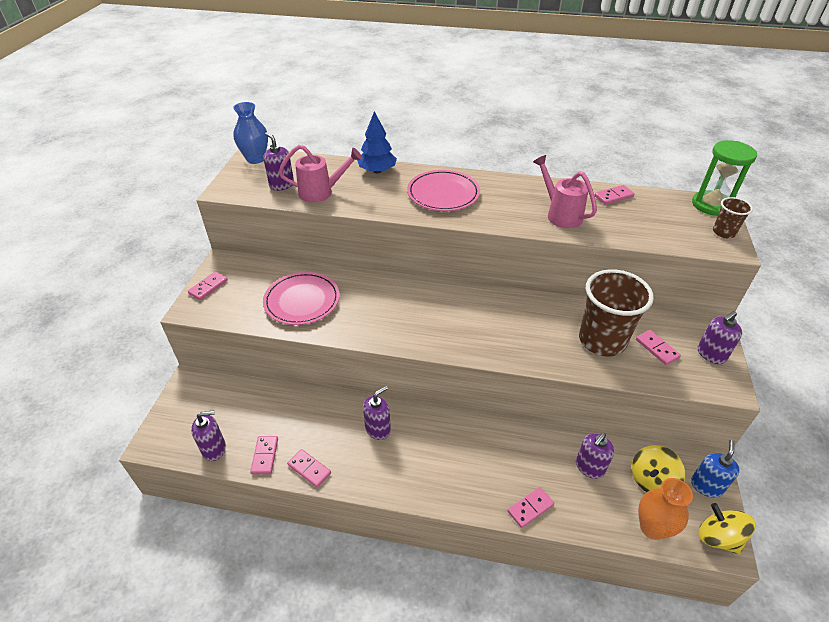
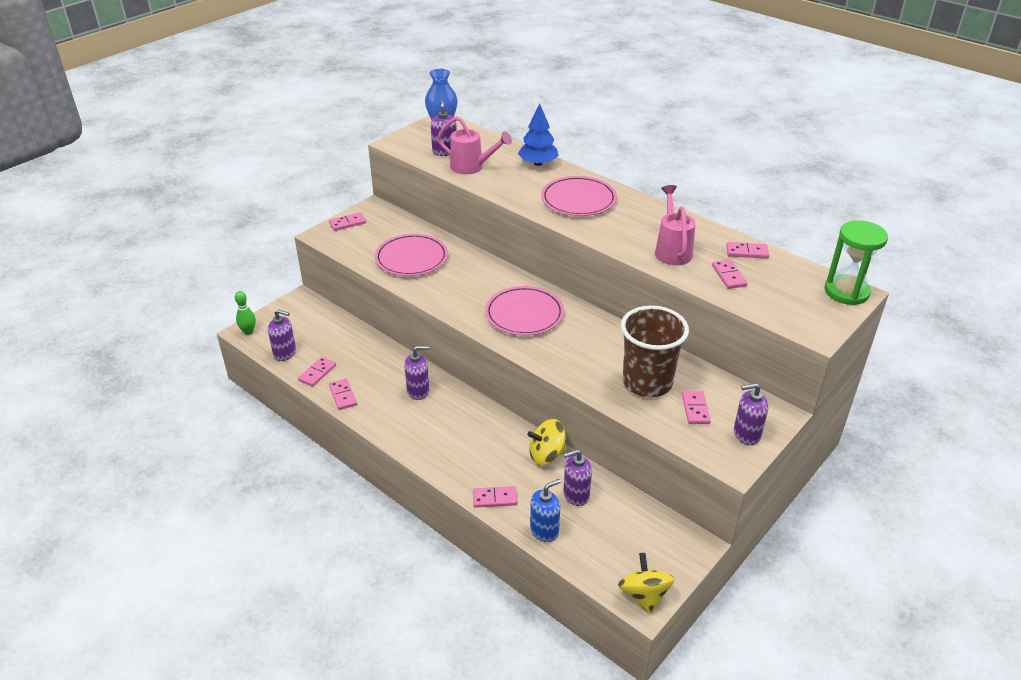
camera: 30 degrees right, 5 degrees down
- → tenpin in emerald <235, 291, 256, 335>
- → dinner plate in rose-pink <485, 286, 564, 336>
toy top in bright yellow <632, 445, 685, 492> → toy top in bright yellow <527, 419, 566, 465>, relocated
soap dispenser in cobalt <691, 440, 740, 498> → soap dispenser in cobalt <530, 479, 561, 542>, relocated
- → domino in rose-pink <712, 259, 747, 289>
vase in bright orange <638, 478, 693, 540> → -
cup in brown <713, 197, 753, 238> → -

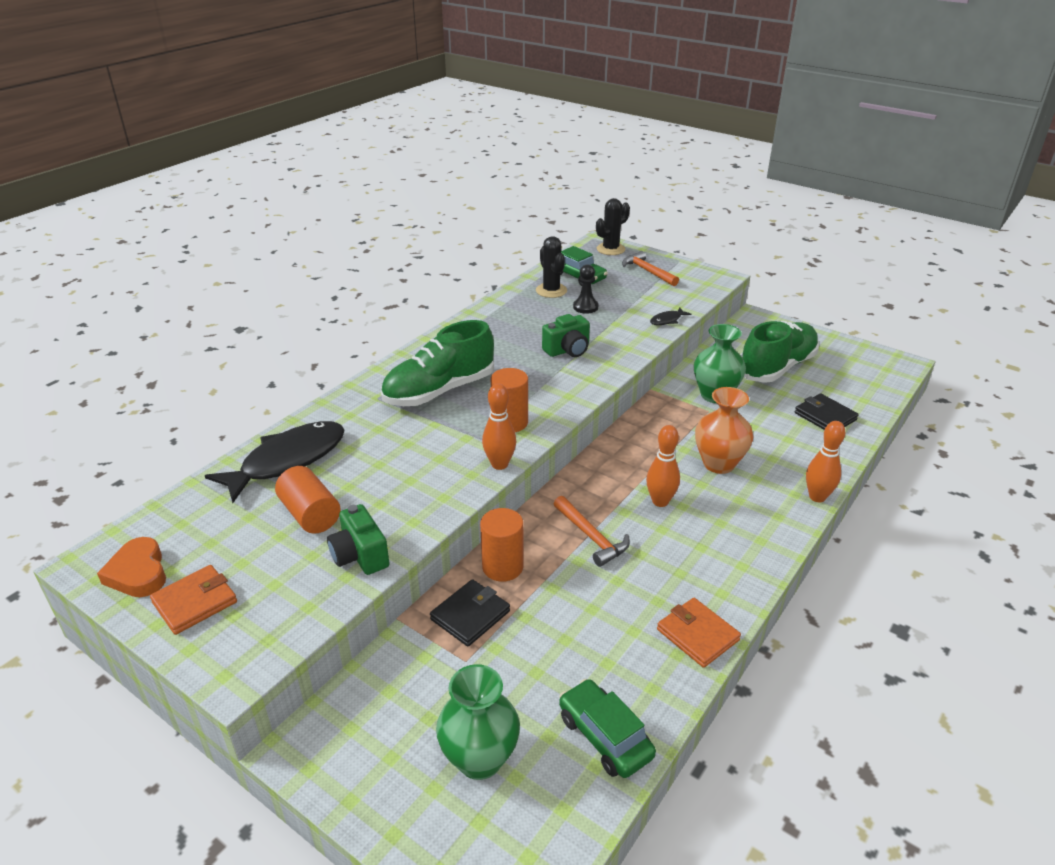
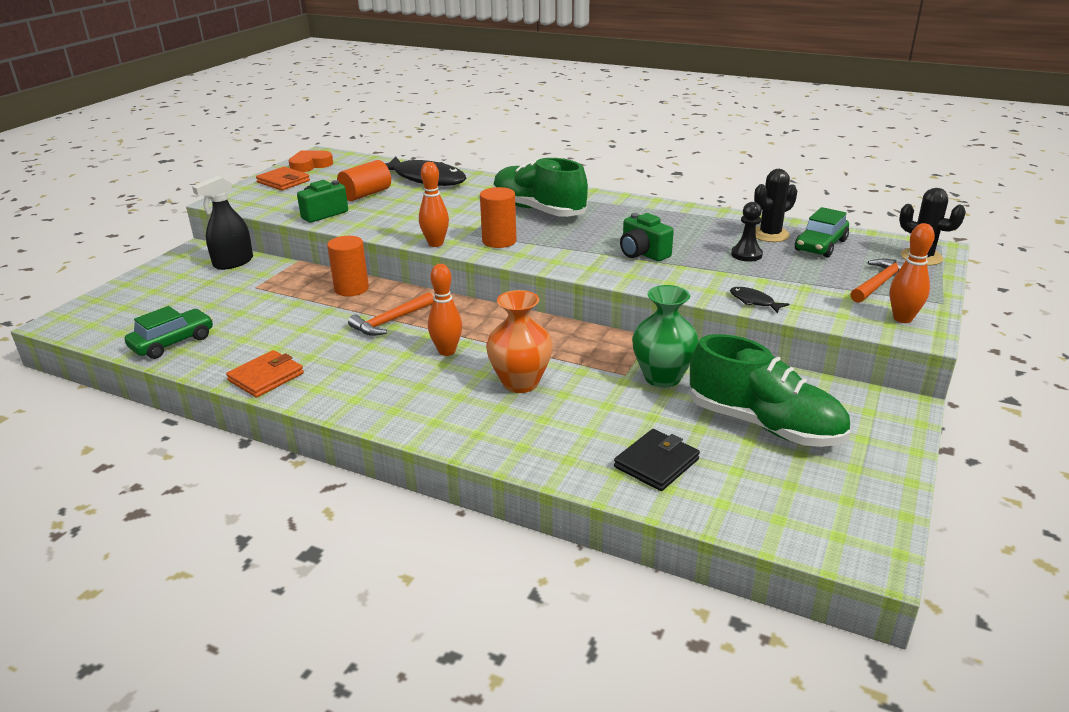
camera: 80 degrees right, 5 degrees down
- → spray bottle in jet-black <192, 176, 253, 270>
tenpin in bright orange <806, 421, 845, 502> → tenpin in bright orange <890, 223, 935, 323>, relocated
card wallet in jet-black <430, 579, 510, 646> → -
vase in emerald <436, 664, 520, 780> → -

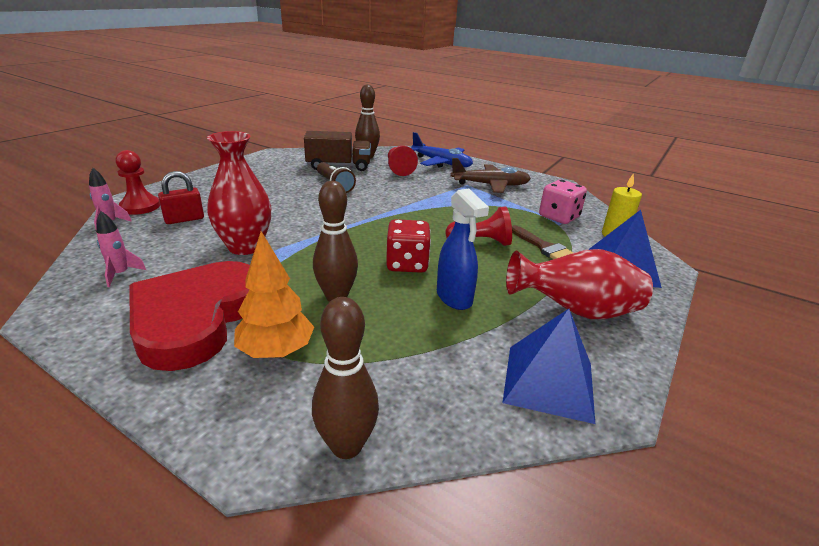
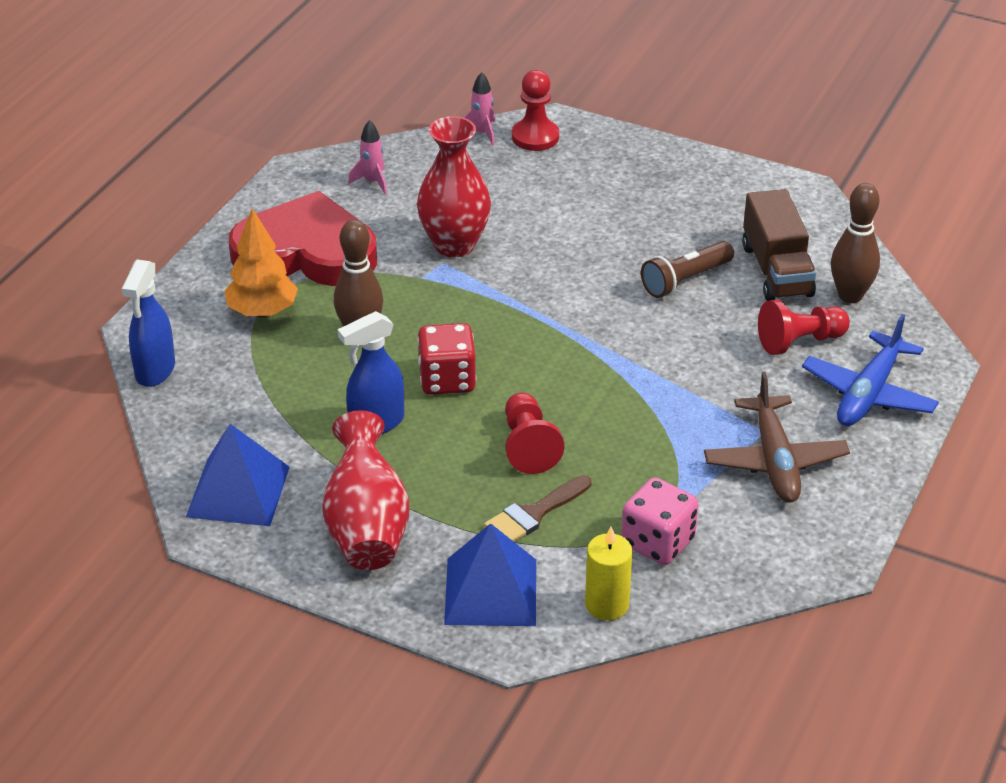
camera: 85 degrees right, 10 degrees up
tenpin in brown <312, 297, 379, 459> → spray bottle in cobalt <122, 259, 175, 387>
padlock in red <158, 171, 204, 224> → -

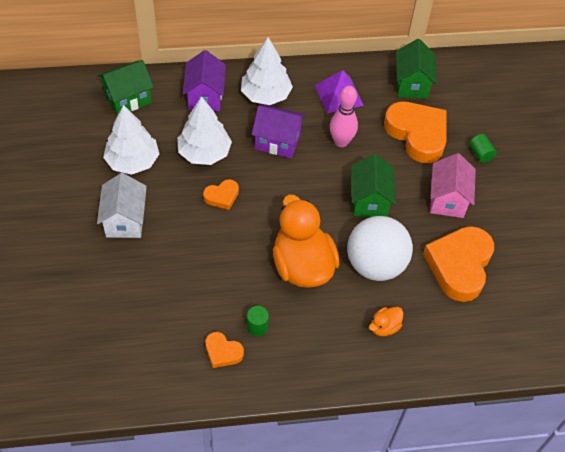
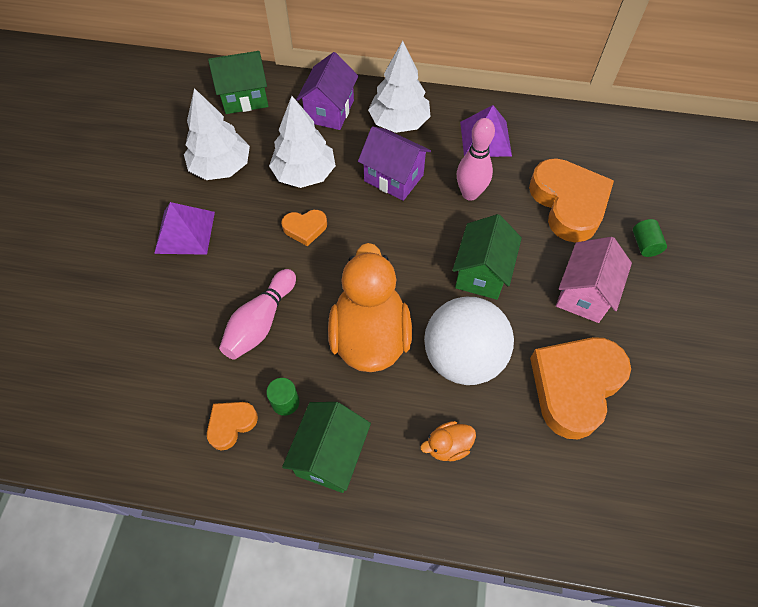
camera: 20 degrees right, 5 degrees up
cottage in snow-white <97, 173, 147, 238> → pyramid shape in violet <154, 202, 215, 255>
heart in bright orange <205, 332, 244, 368> → heart in bright orange <207, 402, 258, 451>, 90 degrees clockwise
- → tenpin in rose-pink <219, 269, 296, 360>
cottage in emerald <396, 39, 437, 99> → cottage in emerald <282, 402, 371, 493>, relocated

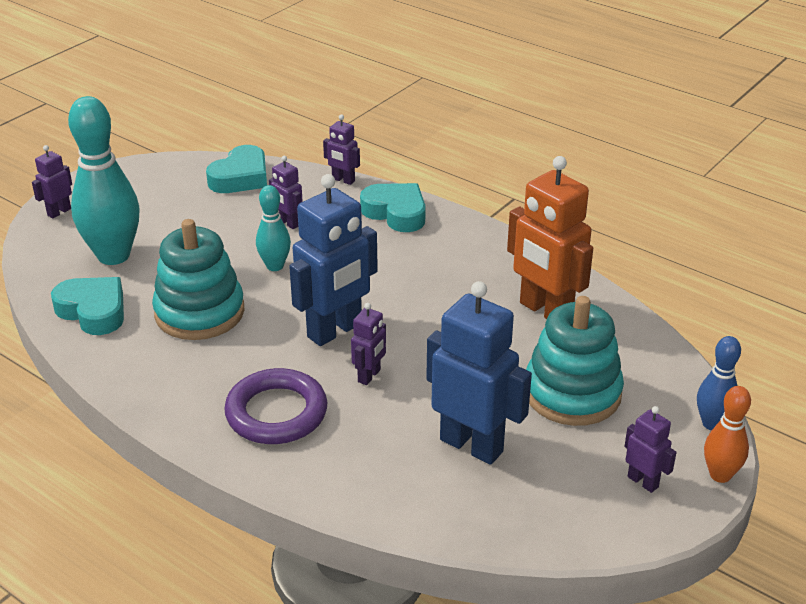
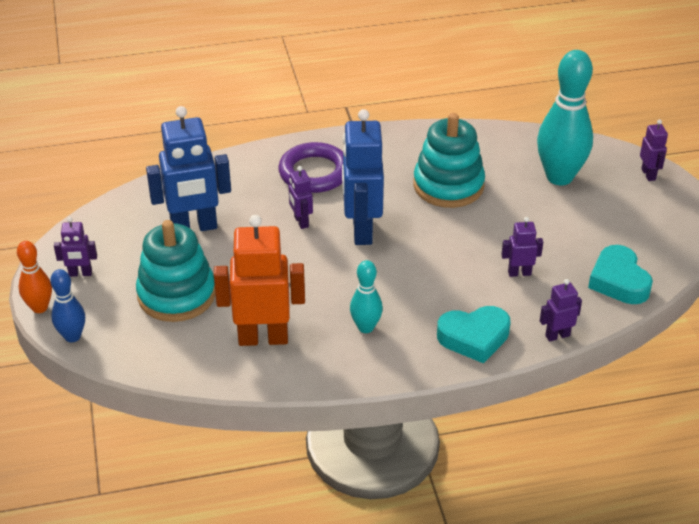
camera: 130 degrees right, 5 degrees up
tenpin in aqua <256, 185, 291, 271> → tenpin in aqua <350, 260, 383, 333>, relocated
heart in aqua <51, 277, 124, 335> → -

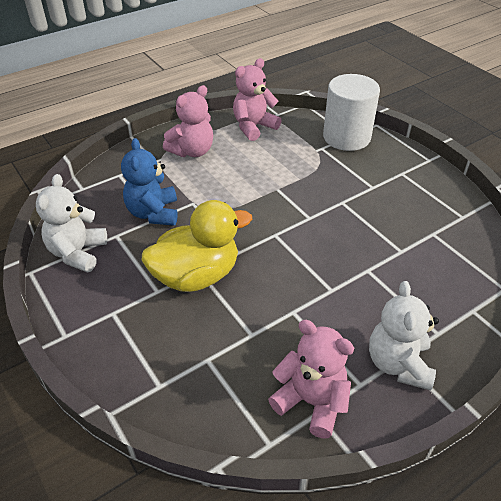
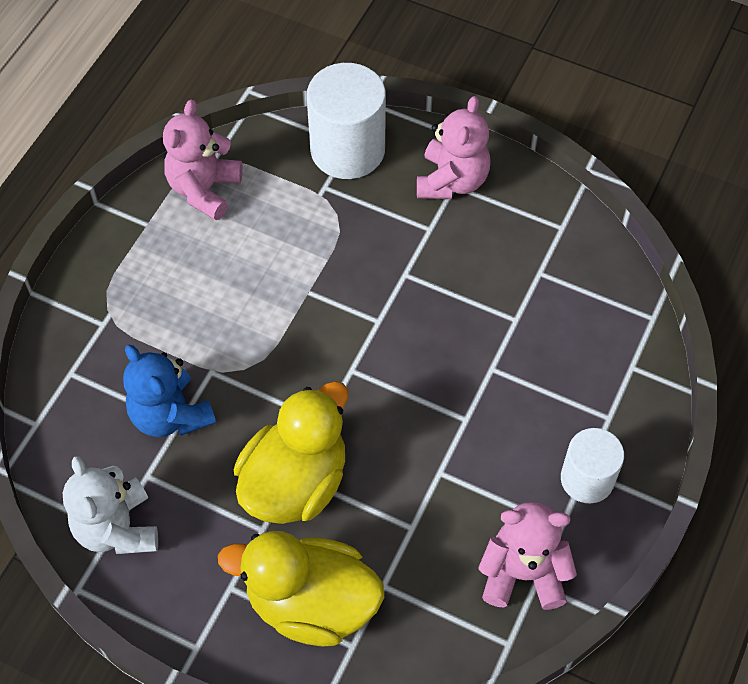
camera: 30 degrees left, 15 degrees up
- → duck in bright yellow <218, 531, 384, 646>
stuffed bear in rose-pink <163, 85, 213, 157> → stuffed bear in rose-pink <417, 96, 491, 199>, relocated
stuffed bear in snow-white <369, 281, 439, 390> → cylinder shape in snow-white <561, 428, 624, 503>

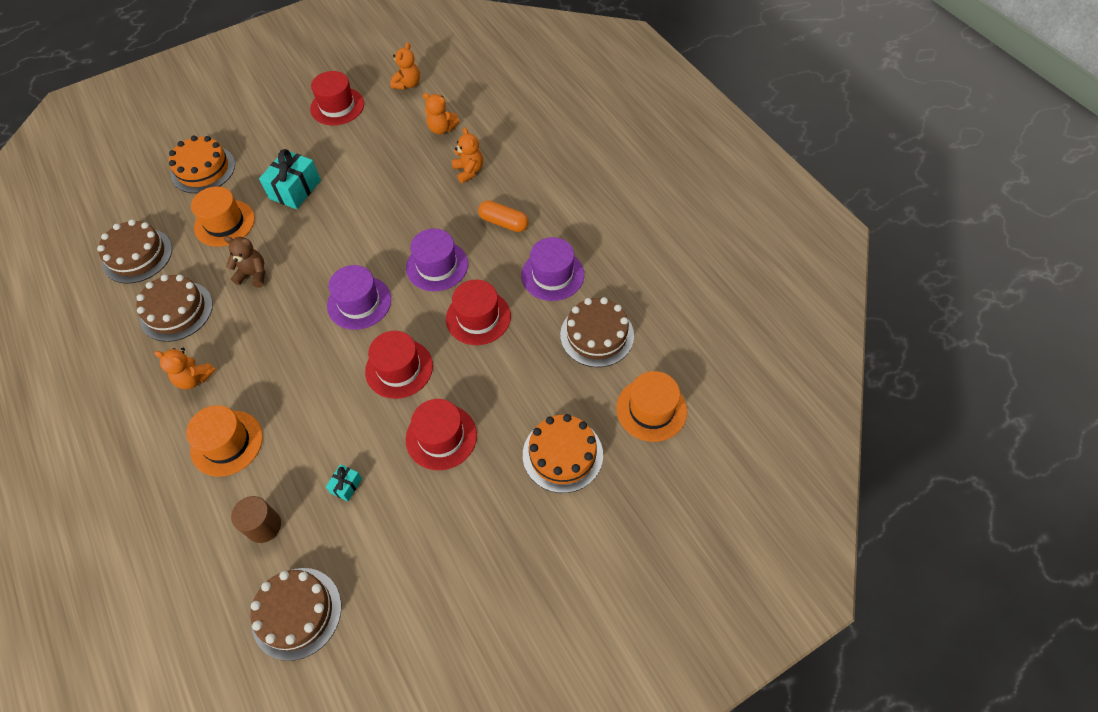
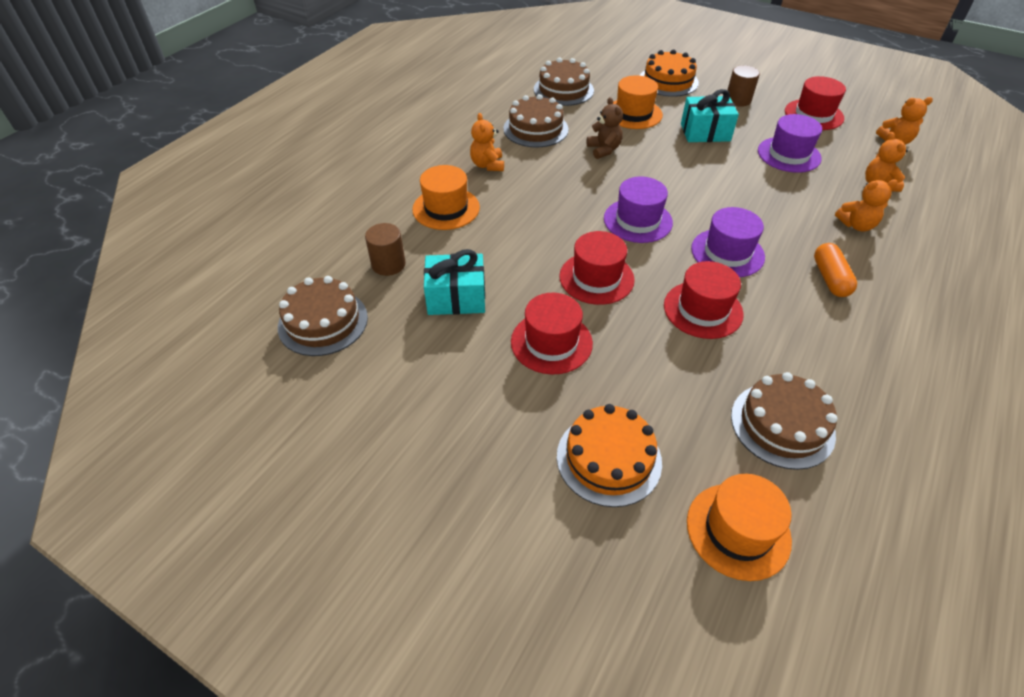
camera: 60 degrees right, 10 degrees down
wrapped gift in aqua <326, 464, 362, 501> → wrapped gift in aqua <424, 249, 485, 315>, x2.04
- → cylinder shape in brown <727, 65, 760, 107>
hat in violet <521, 237, 584, 301> → hat in violet <758, 114, 822, 173>, relocated
stuffed bear in bright orange <452, 127, 483, 183> → stuffed bear in bright orange <835, 180, 898, 231>, 45 degrees clockwise

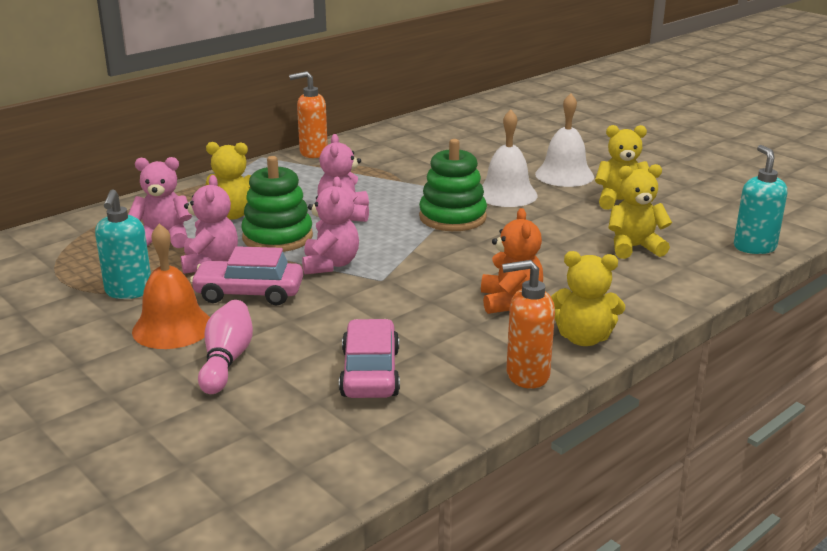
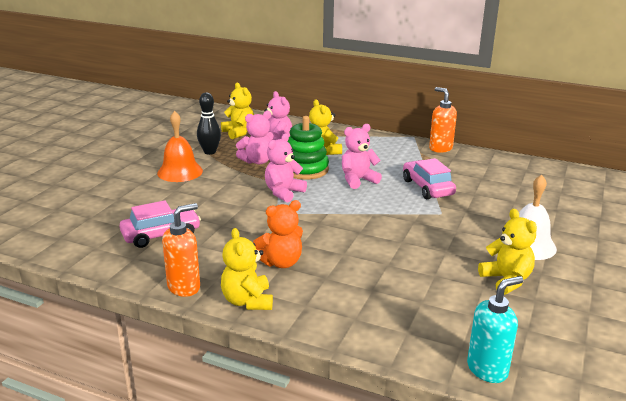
camera: 65 degrees right, 0 degrees up
soap dispenser in bright orange <502, 260, 555, 389> → soap dispenser in bright orange <162, 203, 200, 297>, 75 degrees clockwise
soap dispenser in aqua <95, 189, 151, 299> → tenpin in jet-black <197, 92, 221, 155>
stuffed bear in bright yellow <608, 164, 672, 259> → stuffed bear in bright yellow <221, 82, 254, 139>, relocated
stuffed bear in rose-pink <302, 177, 359, 275> → stuffed bear in rose-pink <265, 133, 307, 203>, 150 degrees clockwise
car in rose-pink <190, 246, 303, 305> → car in rose-pink <403, 158, 456, 199>, relocated
tenpin in rose-pink <198, 300, 253, 394> → -
stacking rings in emerald <419, 139, 487, 231> → -
hand bell in snow-white <482, 110, 538, 207> → -

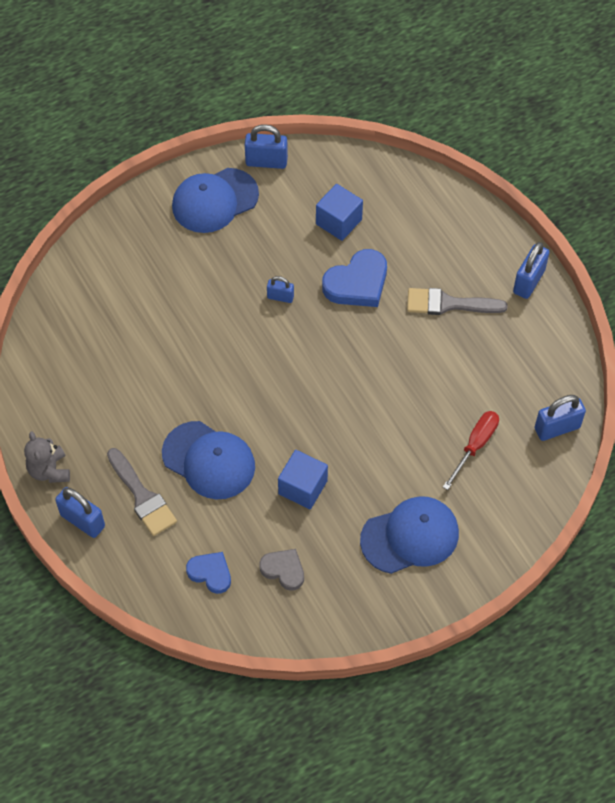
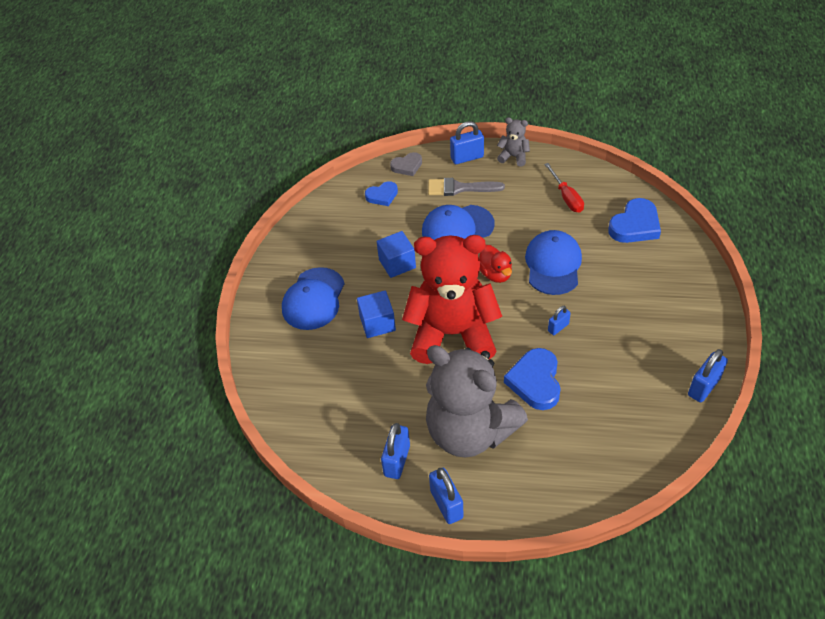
camera: 130 degrees right, 10 degrees down
cube in cobalt <316, 184, 363, 241> → cube in cobalt <357, 290, 396, 338>, relocated
padlock in cobalt <535, 395, 586, 441> → padlock in cobalt <381, 423, 410, 479>, relocated
heart in ash-grey <259, 549, 304, 591> → heart in ash-grey <390, 152, 422, 176>, relocated
- → stuffed bear in red <402, 235, 502, 364>
paintbrush in ash-grey <407, 288, 508, 315> → stuffed bear in ash-grey <426, 345, 528, 458>
- → duck in red <479, 245, 512, 283>
peaked cap in cobalt <172, 168, 259, 233> → peaked cap in cobalt <525, 230, 582, 295>, relocated
flat screwdriver in red <443, 411, 499, 490> → flat screwdriver in red <544, 163, 584, 213>, relocated
- → heart in cobalt <608, 198, 661, 243>

